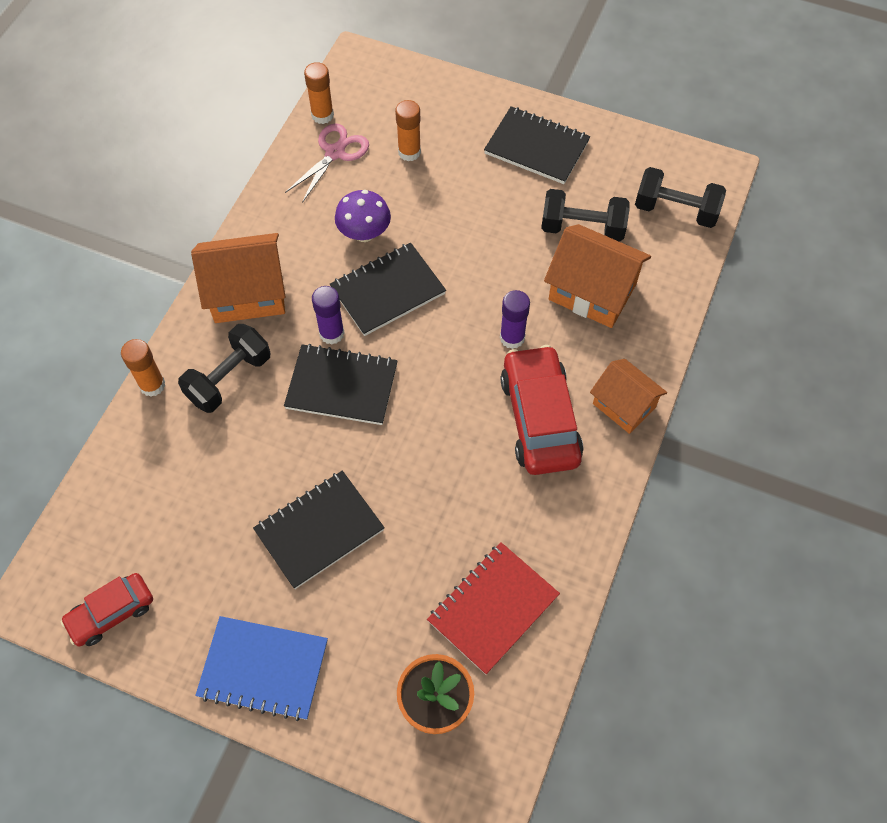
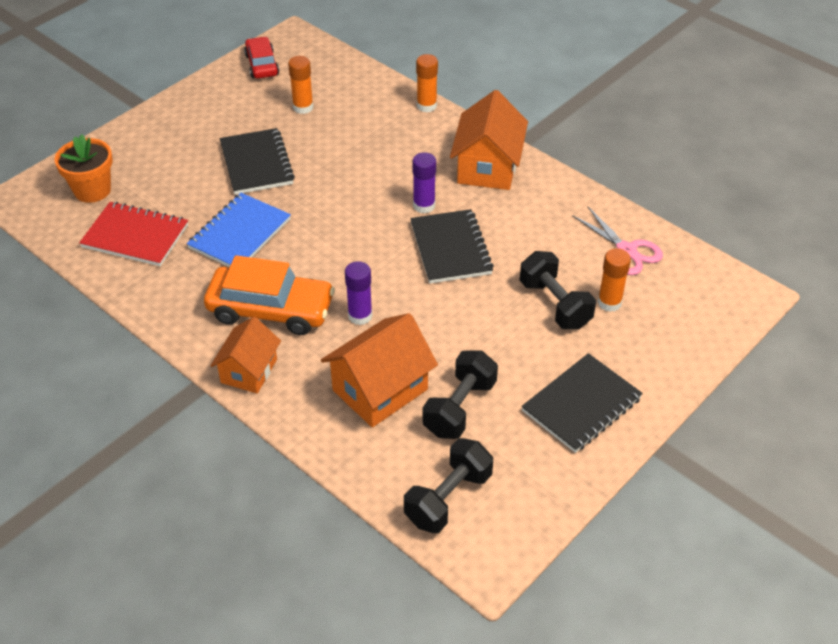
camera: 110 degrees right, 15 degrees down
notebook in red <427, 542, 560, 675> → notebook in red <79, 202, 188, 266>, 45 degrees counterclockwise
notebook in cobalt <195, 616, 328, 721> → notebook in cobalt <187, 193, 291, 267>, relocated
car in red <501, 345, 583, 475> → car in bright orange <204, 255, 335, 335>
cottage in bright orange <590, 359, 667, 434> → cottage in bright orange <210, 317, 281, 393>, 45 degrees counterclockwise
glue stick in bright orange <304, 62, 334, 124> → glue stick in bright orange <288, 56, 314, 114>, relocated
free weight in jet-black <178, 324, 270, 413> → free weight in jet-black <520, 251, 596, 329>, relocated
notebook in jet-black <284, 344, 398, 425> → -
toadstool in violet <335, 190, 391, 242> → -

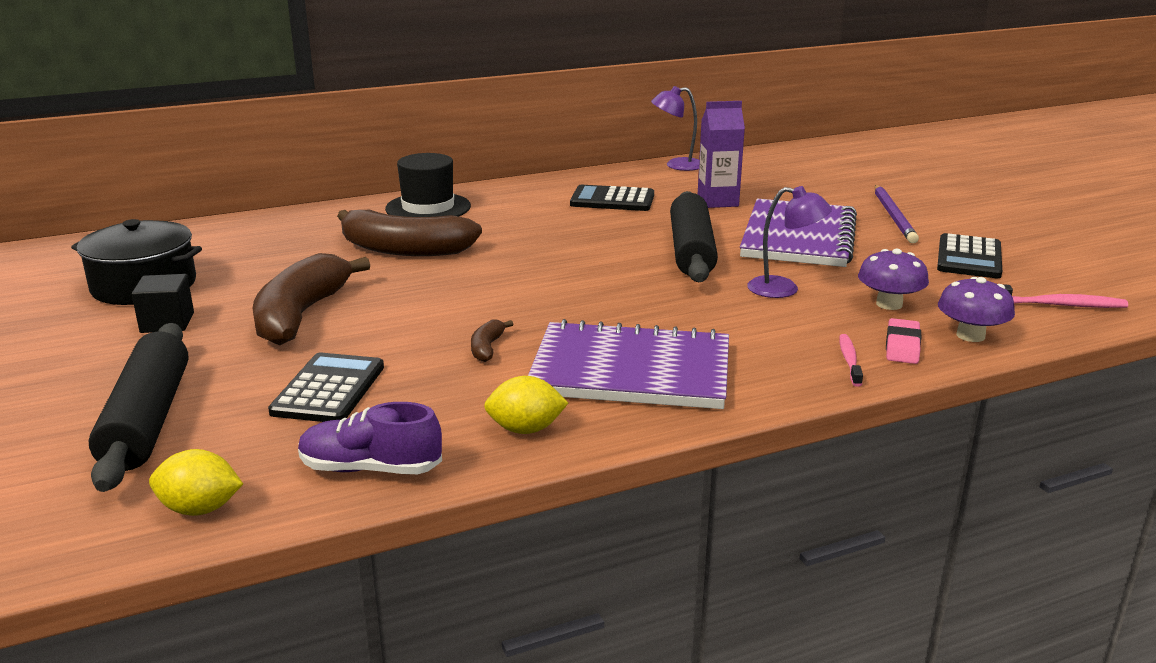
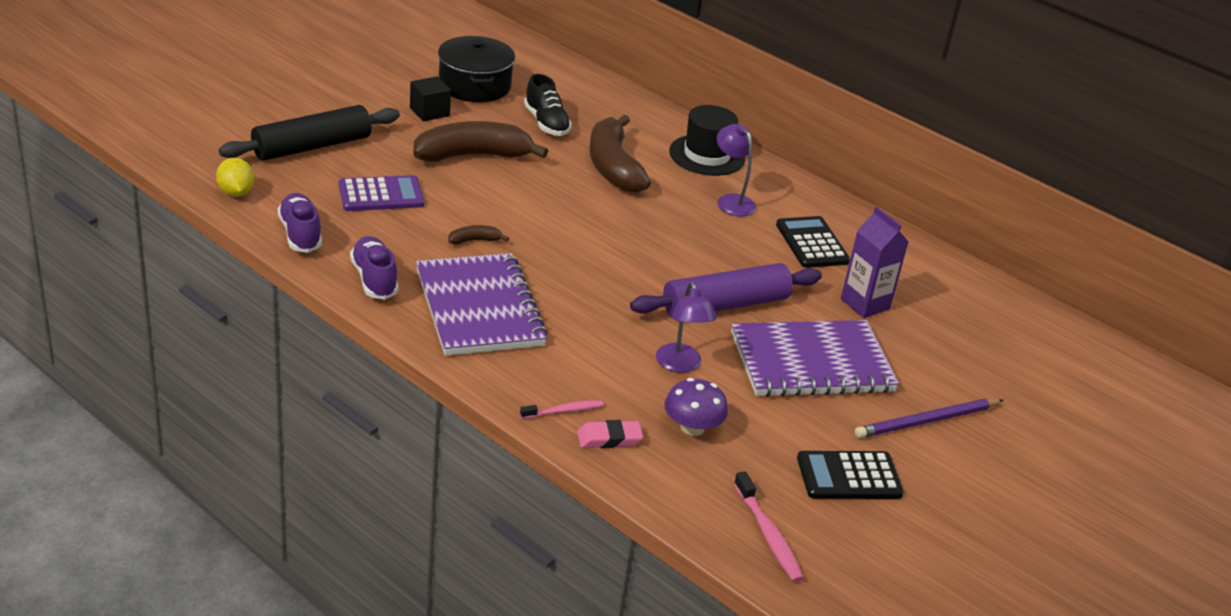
camera: 60 degrees right, 10 degrees up
calculator in jet-black <268, 353, 384, 422> → calculator in violet <339, 175, 424, 211>
lemon in bright yellow <484, 376, 568, 434> → sneaker in violet <350, 236, 399, 300>
- → sneaker in jet-black <524, 74, 572, 136>
dough roller in jet-black <670, 191, 718, 282> → dough roller in violet <630, 263, 822, 317>
lamp in violet <651, 86, 699, 171> → lamp in violet <717, 124, 756, 216>, relocated
toadstool in violet <938, 277, 1015, 342> → -

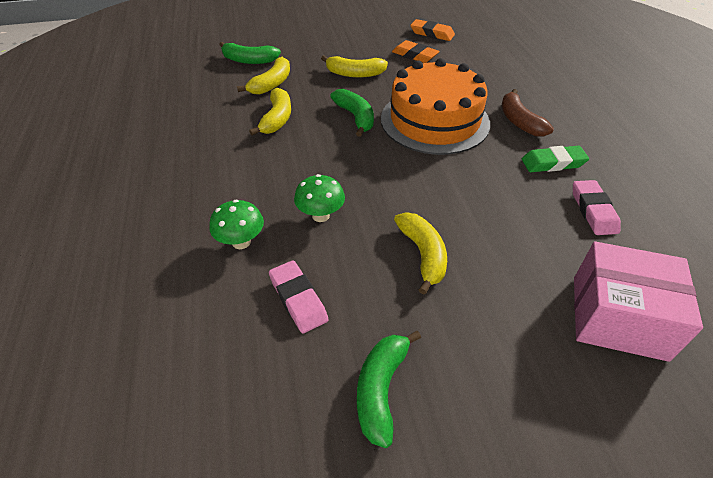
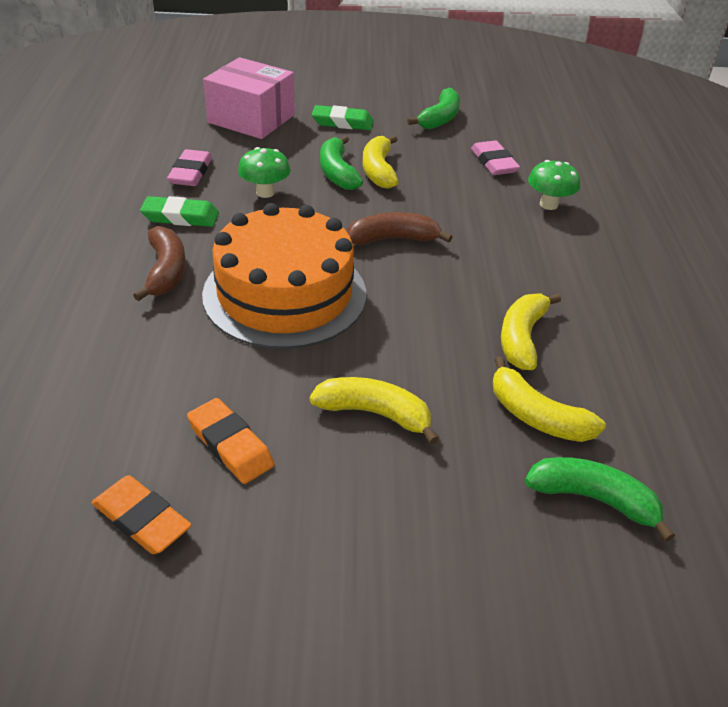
camera: 170 degrees left, 5 degrees down
toadstool in emerald <294, 174, 345, 222> → toadstool in emerald <238, 147, 291, 198>, relocated
- → pencil eraser in emerald <312, 105, 374, 130>
banana fruit in emerald <330, 89, 374, 137> → banana fruit in emerald <320, 136, 363, 190>, relocated
- → banana fruit in brown <347, 212, 452, 245>
banana fruit in bright yellow <237, 57, 290, 95> → banana fruit in bright yellow <493, 357, 606, 442>, 90 degrees counterclockwise

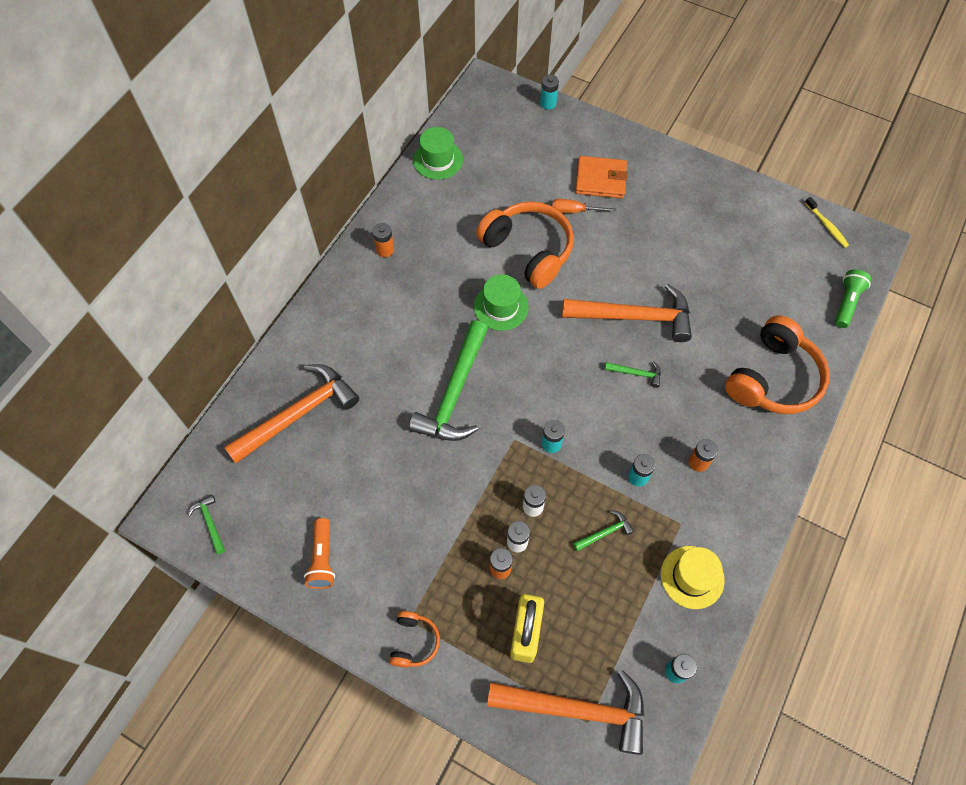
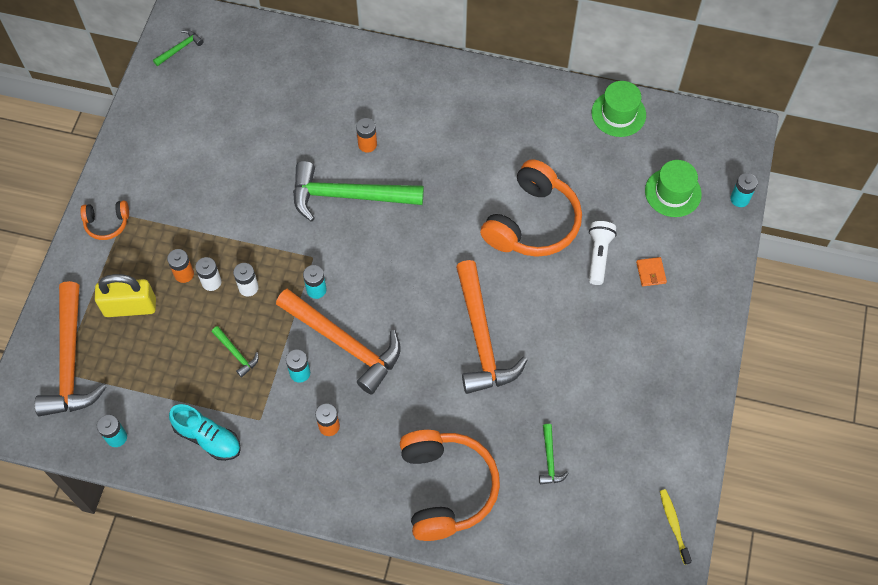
camera: 75 degrees right, 0 degrees up
hat in bright yellow <661, 546, 725, 609> → sneaker in aqua <169, 404, 241, 461>
claw hammer in bright orange <224, 364, 359, 463> → claw hammer in bright orange <276, 289, 401, 395>, relocated
AA battery in bright orange <373, 223, 394, 257> → AA battery in bright orange <356, 118, 377, 153>, relocated
headphones in bright orange <725, 315, 830, 414> → headphones in bright orange <400, 430, 500, 541>, 120 degrees counterclockwise
claw hammer in emerald <605, 361, 661, 388> → claw hammer in emerald <539, 424, 569, 484>, relocated
flat screwdriver in bright orange <552, 199, 616, 213> → torch in snow-white <589, 221, 617, 285>
card wallet in bright orange <575, 156, 628, 198> → card wallet in bright orange <636, 257, 667, 286>, x0.51
hat in emerald <474, 274, 529, 331> → hat in emerald <645, 160, 702, 217>, relocated
dental brush in bright yellow <805, 197, 849, 248> → dental brush in bright yellow <660, 489, 692, 565>, 120 degrees clockwise
torch in bright orange <304, 518, 335, 589> → -
torch in emerald <835, 269, 871, 328> → -

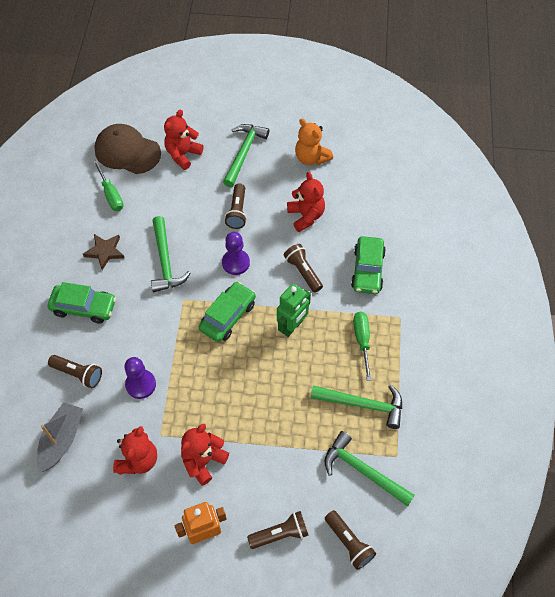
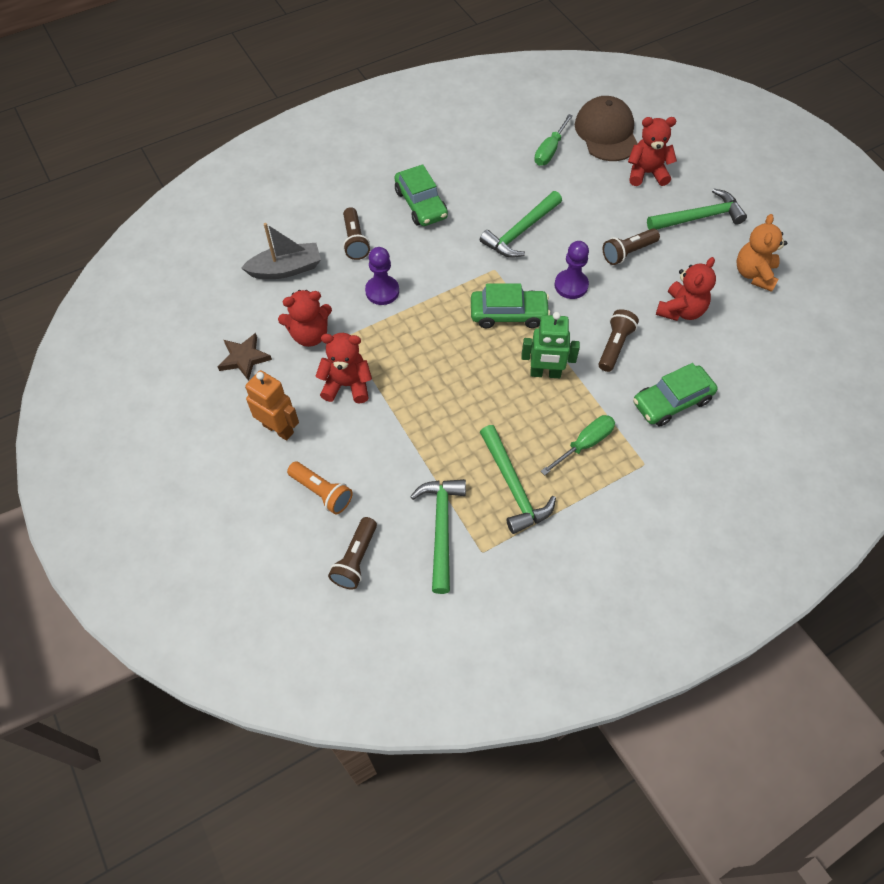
camera: 55 degrees right, 0 degrees up
five-pointed star in brown <83, 234, 124, 270> → five-pointed star in brown <218, 333, 272, 381>, relocated
torch in brown <247, 511, 309, 549> → torch in bright orange <287, 462, 353, 514>

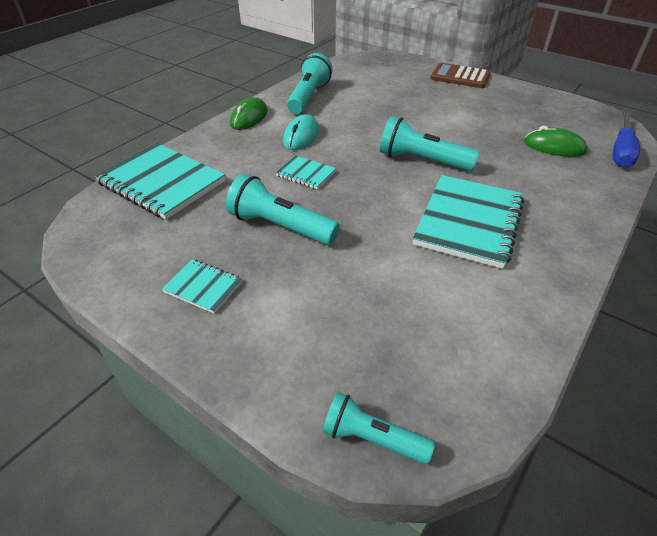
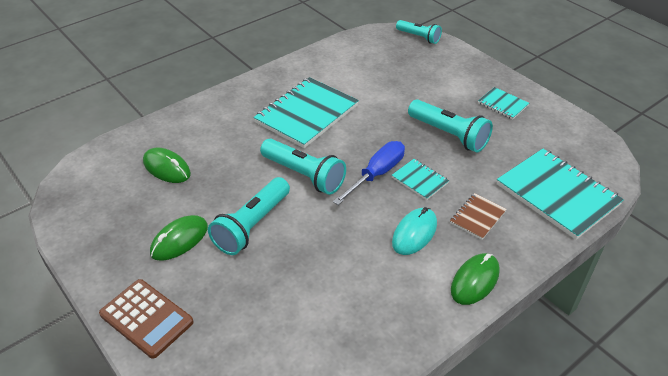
camera: 165 degrees left, 0 degrees up
- → PC mouse in emerald <150, 215, 208, 261>
torch in aqua <287, 53, 333, 114> → torch in aqua <208, 177, 290, 255>, relocated
flat screwdriver in cobalt <613, 112, 640, 168> → flat screwdriver in cobalt <333, 141, 405, 205>, relocated
- → notebook in brown <450, 193, 507, 240>

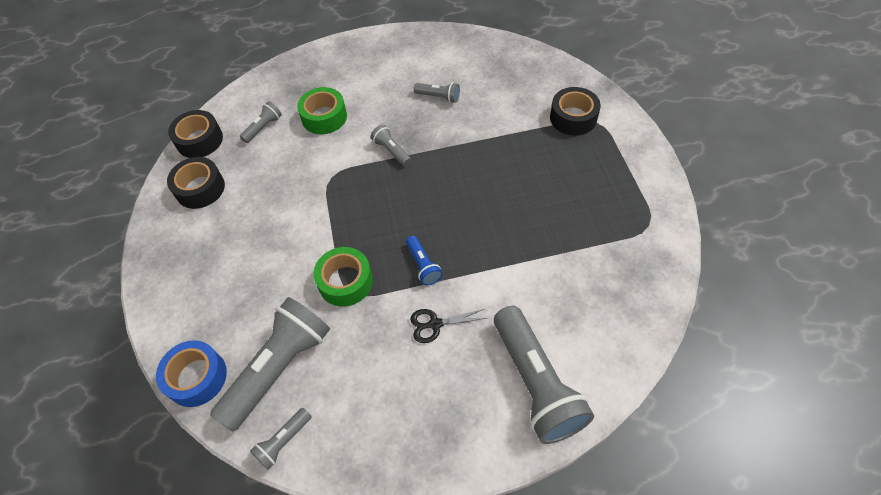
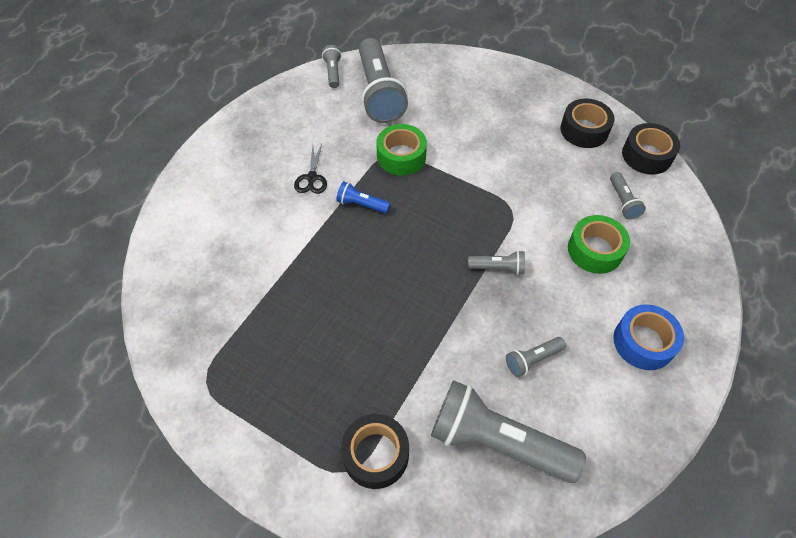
camera: 130 degrees right, 0 degrees up
scissors in jet-black <410, 309, 487, 343> → scissors in jet-black <294, 144, 327, 194>, 150 degrees clockwise
torch in ash-grey <494, 306, 594, 444> → torch in ash-grey <431, 380, 586, 483>, relocated
roll of tape in cobalt <156, 340, 227, 407> → roll of tape in cobalt <613, 304, 684, 370>, relocated

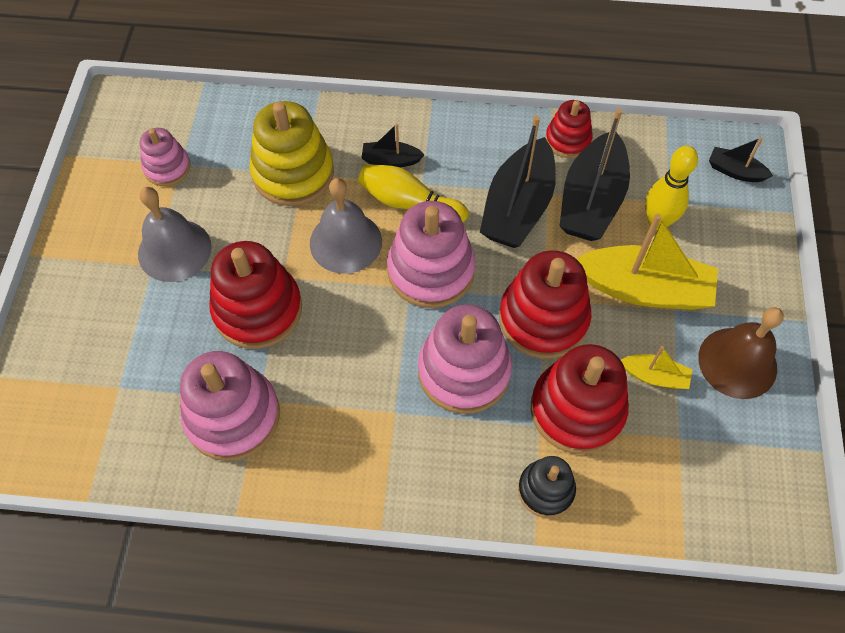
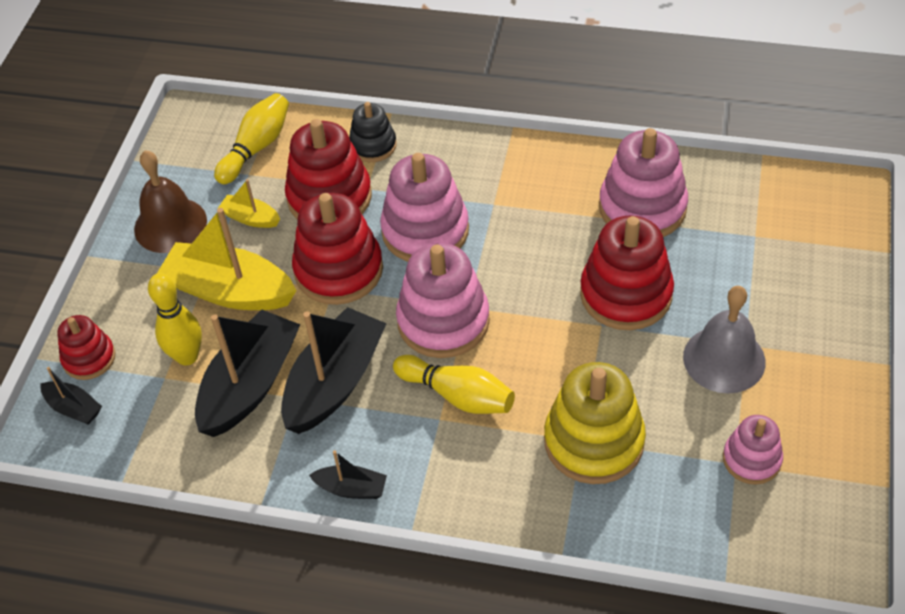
camera: 170 degrees left, 10 degrees down
stacking rings in red <545, 100, 593, 158> → stacking rings in red <57, 315, 115, 380>, relocated
- → tenpin in bright yellow <214, 93, 289, 184>
boat in jet-black <362, 124, 425, 167> → boat in jet-black <309, 451, 387, 499>, relocated
hand bell in ash-grey <310, 178, 382, 274> → -

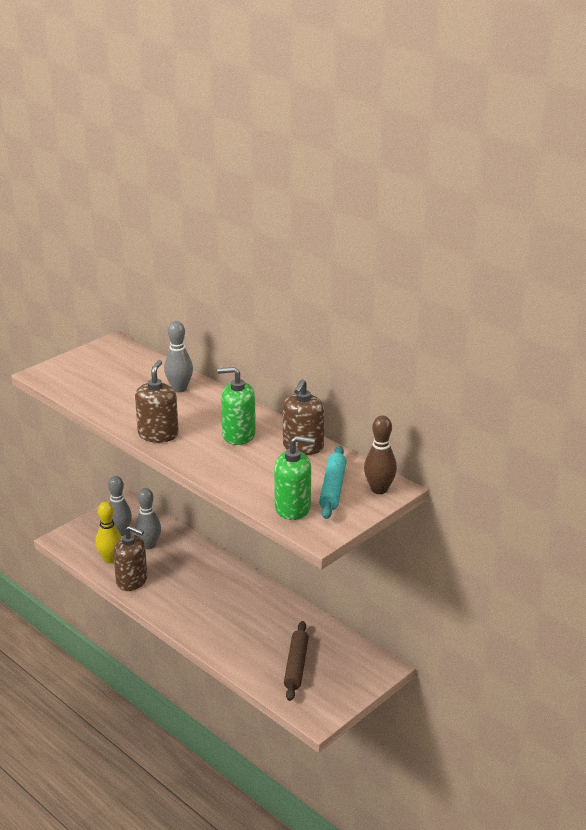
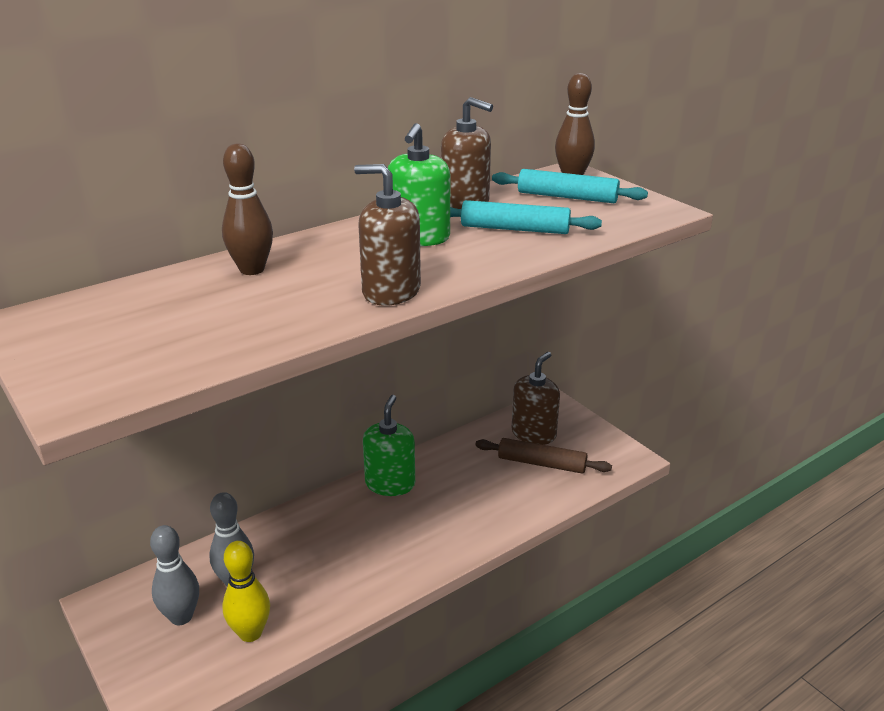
camera: 80 degrees left, 0 degrees up
tenpin in ash-grey <164, 321, 193, 392> → tenpin in brown <222, 143, 273, 275>
soap dispenser in emerald <274, 436, 315, 520> → soap dispenser in emerald <363, 395, 415, 496>, relocated
- → dough roller in aqua <450, 200, 602, 234>
soap dispenser in brown <113, 526, 147, 591> → soap dispenser in brown <512, 352, 560, 445>, relocated

